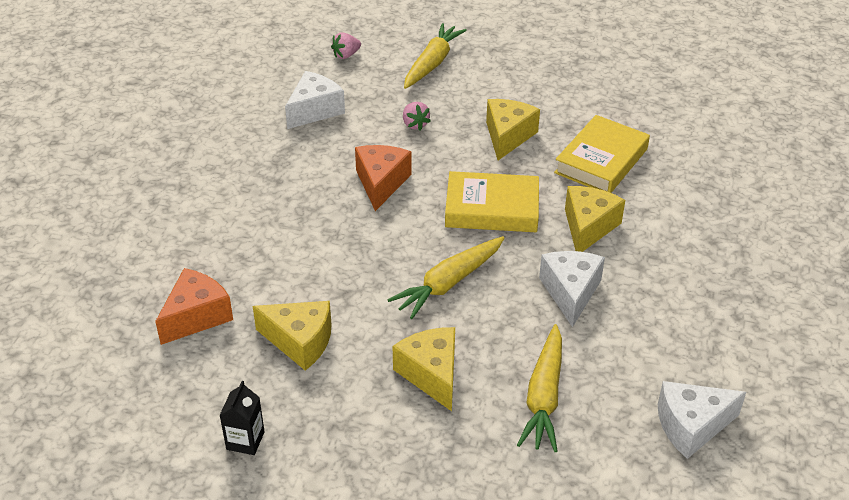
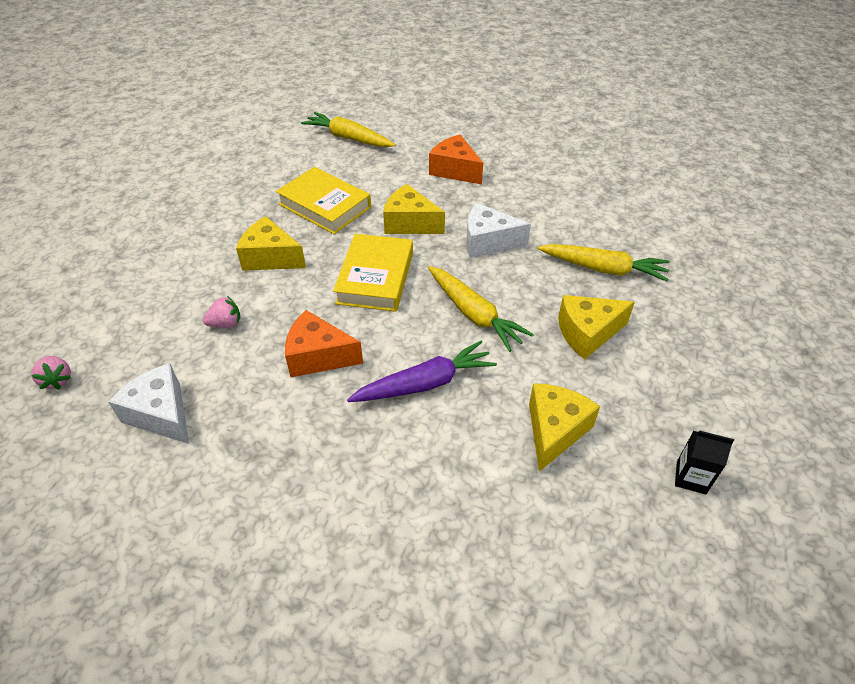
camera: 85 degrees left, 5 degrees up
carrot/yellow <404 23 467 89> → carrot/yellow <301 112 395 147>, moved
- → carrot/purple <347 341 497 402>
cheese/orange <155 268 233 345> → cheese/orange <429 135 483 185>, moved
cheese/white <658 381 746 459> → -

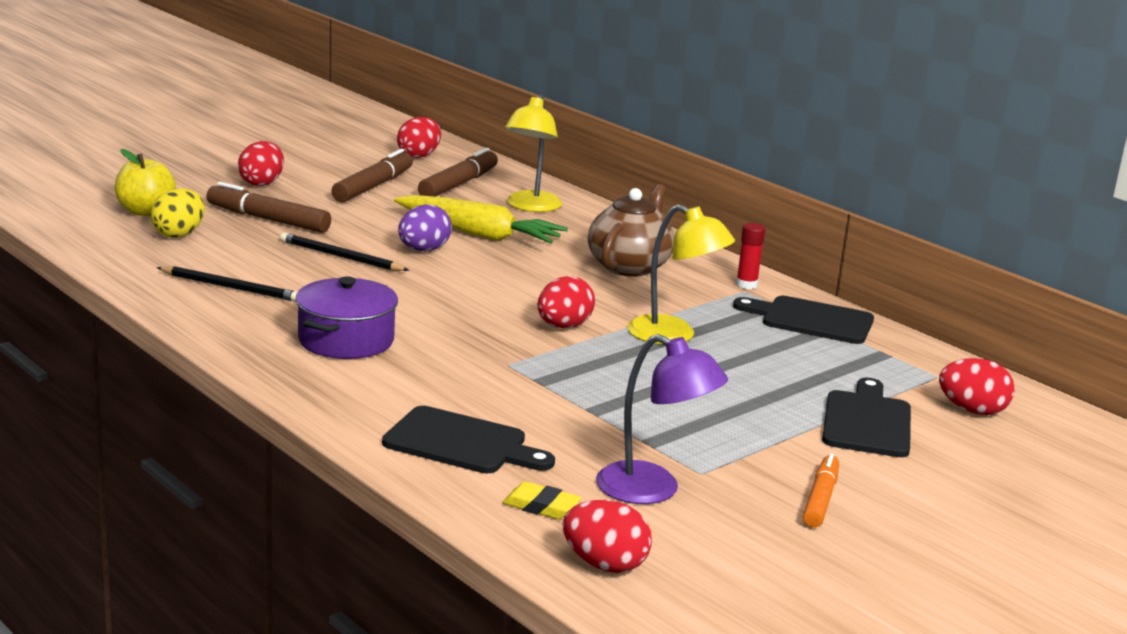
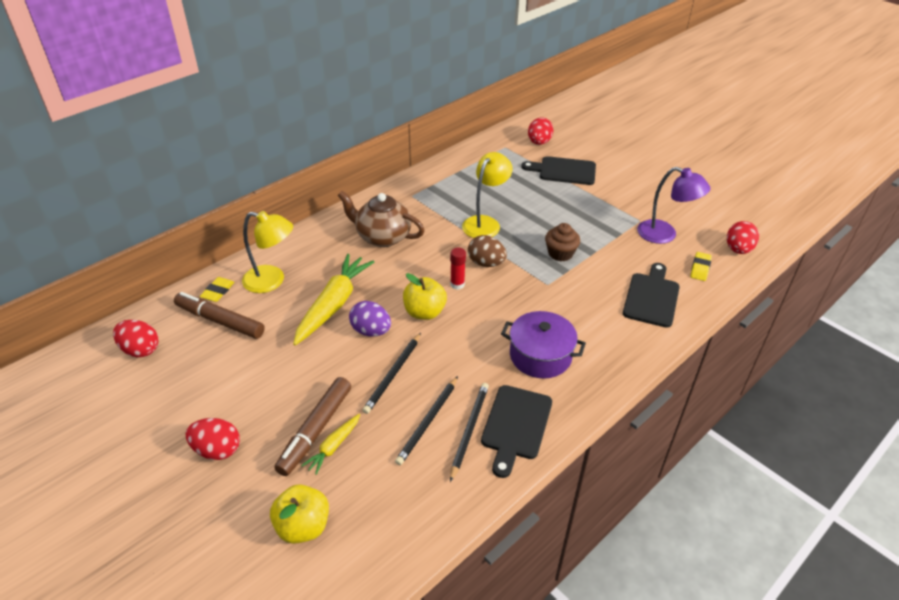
camera: 90 degrees left, 20 degrees up
- → eraser/yellow <200 277 235 302>
- → carrot/yellow <301 414 360 475>
- → pencil/black <395 376 458 465>
- → apple/yellow <403 273 447 320>
glue stick/red <736 223 765 289> → glue stick/red <450 248 466 290>, moved
egg/red <538 276 595 328> → egg/brown <468 235 507 267>
cutting board/black <733 296 874 344> → cutting board/black <481 385 552 478>, moved
- → cupcake/brown <545 223 580 261>
lamp/purple <596 334 728 504> → lamp/purple <637 167 710 244>, 90 degrees clockwise
egg/yellow <150 188 205 238> → -
marker/brown <331 149 413 202> → -
marker/orange <803 453 839 528> → -

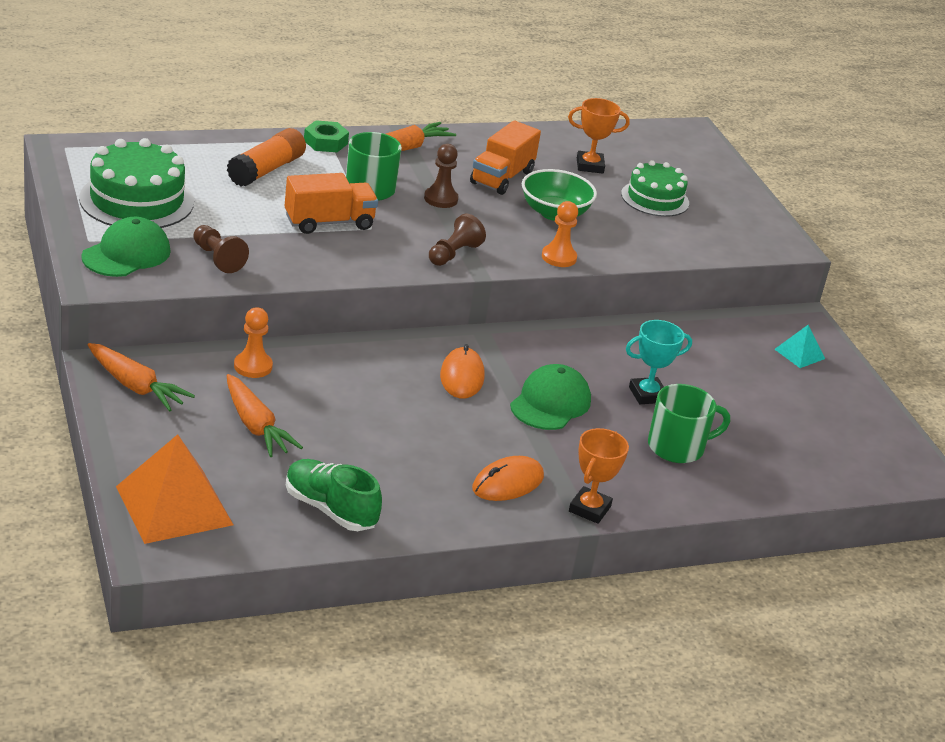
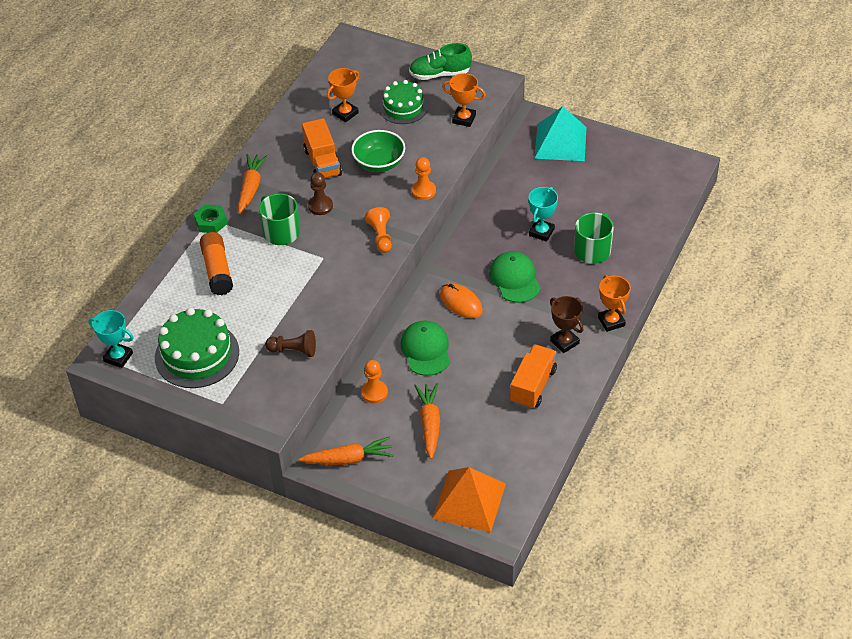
camera: 40 degrees left, 15 degrees up
- → trophy/turquoise <89 310 133 368>
pawn/brown <429 214 486 266> → pawn/orange <365 207 392 253>
cap/green <81 217 171 277> → cap/green <401 321 450 376>, moved
shoe/green <286 459 382 531> → shoe/green <409 43 472 80>, moved
carrot/orange <226 374 303 457> → carrot/orange <414 383 440 459>, 105 degrees counterclockwise
- → trophy/orange <442 73 486 127>
truck/orange <285 173 378 234> → truck/orange <510 344 557 409>, moved
pyramid/turquoise <775 325 825 368> → pyramid/turquoise <534 106 587 161>, x2.07
mouse/orange <472 456 544 501> → trophy/brown <550 296 583 353>

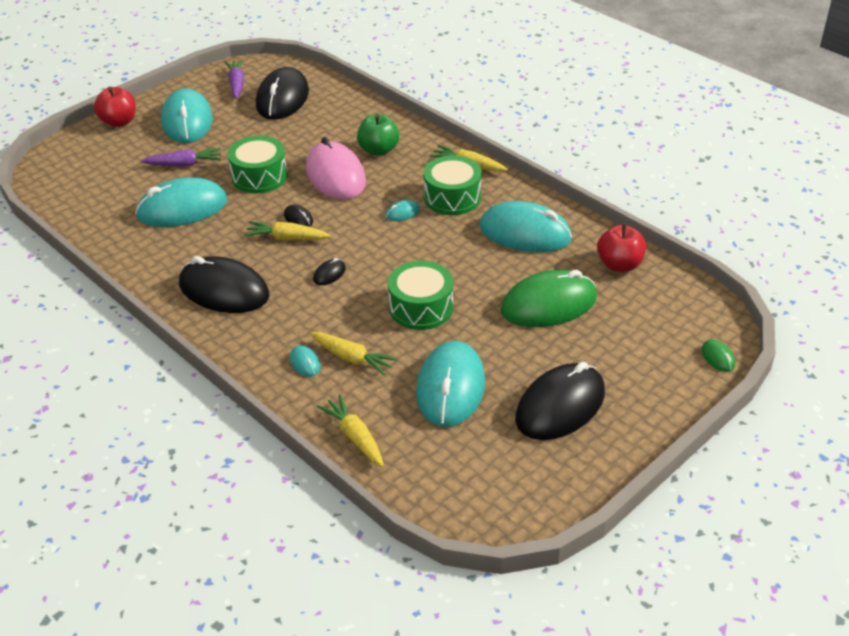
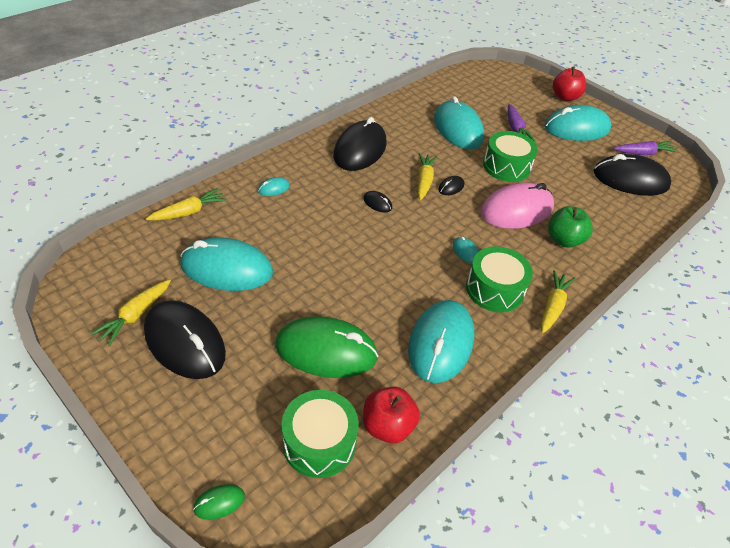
camera: 85 degrees right, 5 degrees up
carrot/yellow <310 332 398 376> → carrot/yellow <91 279 171 346>, moved
mouse/green <501 270 597 327> → mouse/green <275 316 378 378>, 60 degrees counterclockwise
drum/green <388 261 453 330> → drum/green <282 390 359 478>, moved

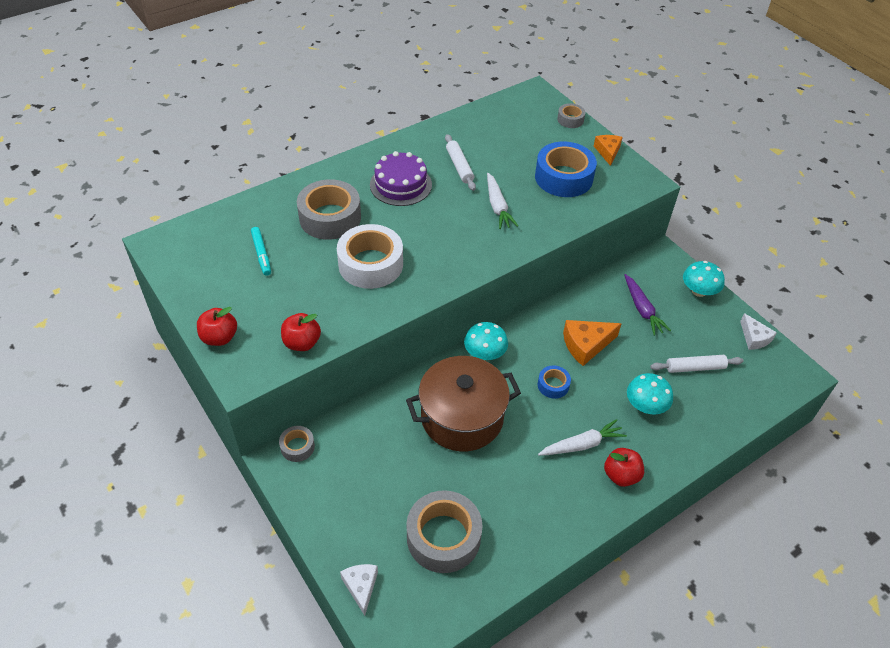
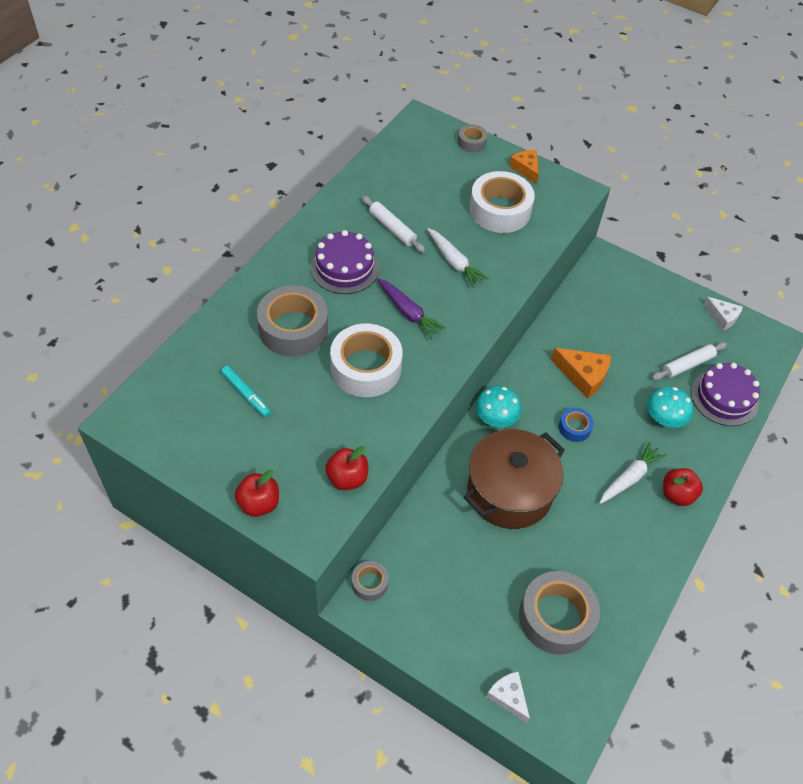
camera: 25 degrees left, 5 degrees up
carrot/purple <624 274 671 336> → carrot/purple <377 278 446 339>, moved
tape/blue <535 142 597 197> → tape/white <469 171 535 233>
cheese/orange <563 320 622 366> → cheese/orange <551 348 611 399>, 105 degrees counterclockwise
- → cake/purple <691 363 760 426>
mushroom/turquoise <683 261 725 297> → -

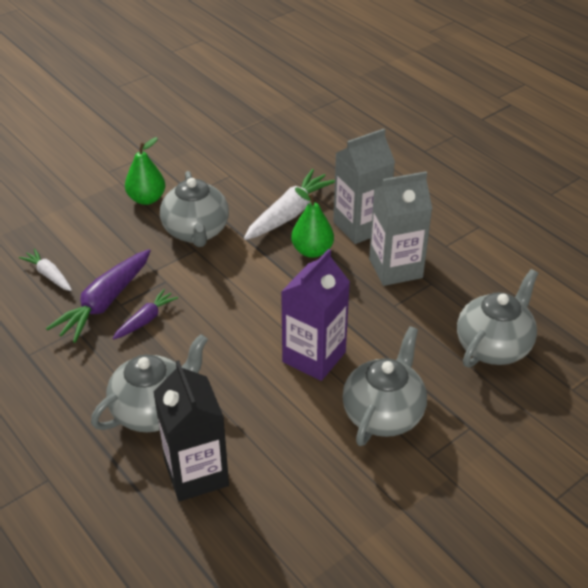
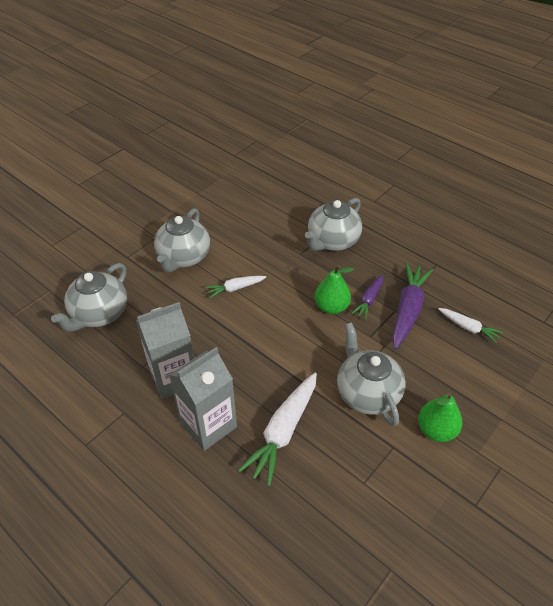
camera: 170 degrees right, 5 degrees up
carton/purple <281 249 350 381> → carrot/white <205 276 266 298>
pear/green <291 187 334 258> → pear/green <315 265 354 314>, moved
carton/black <153 360 229 501> → -

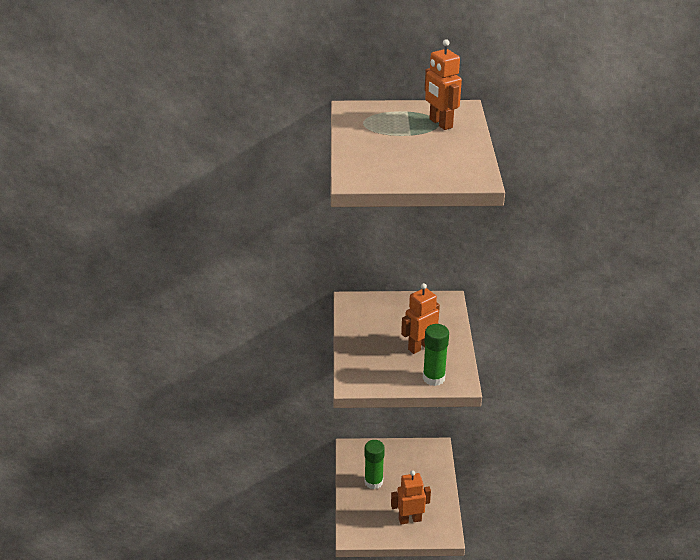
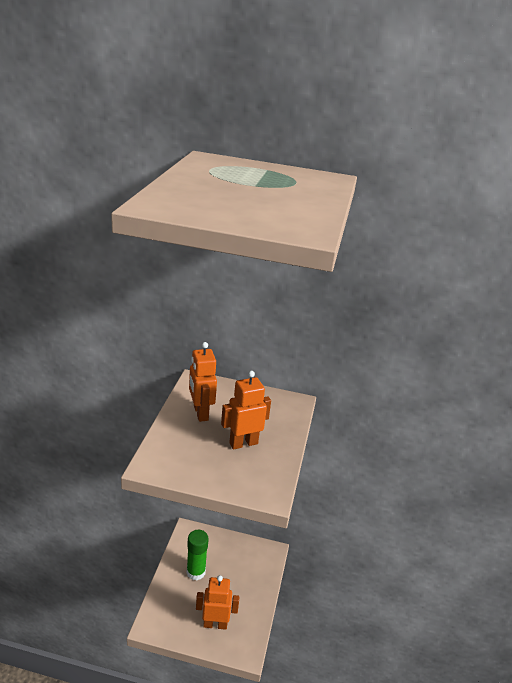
camera: 10 degrees right, 5 degrees down
robot/orange <425 39 462 130> → robot/orange <189 342 217 422>, moved
glue stick/green <423 324 449 386> → -

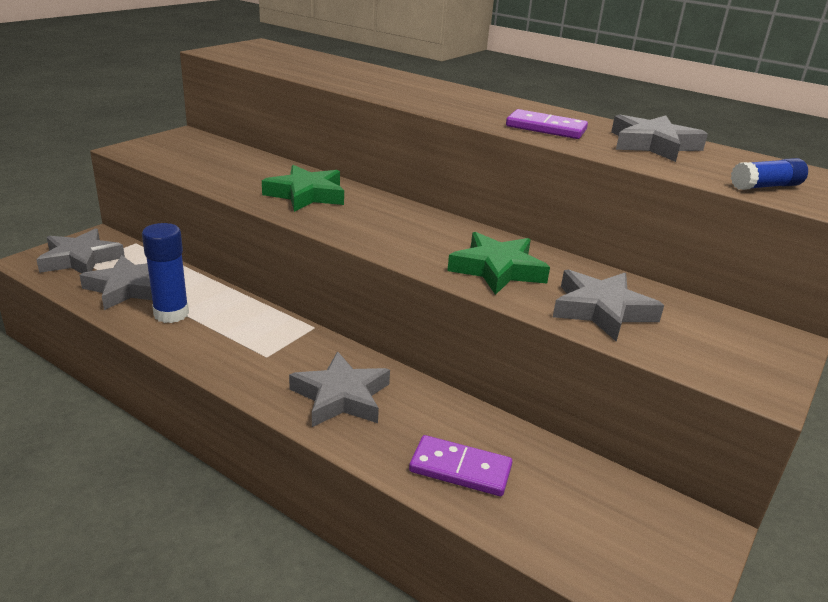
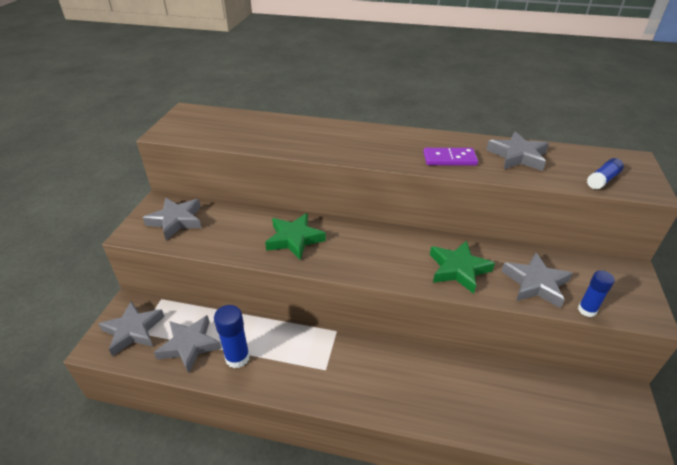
camera: 20 degrees left, 10 degrees up
star/grey <289 351 390 427> → star/grey <143 198 201 240>, moved
- → glue stick/blue <578 270 615 317>
domino/purple <409 435 513 496> → -

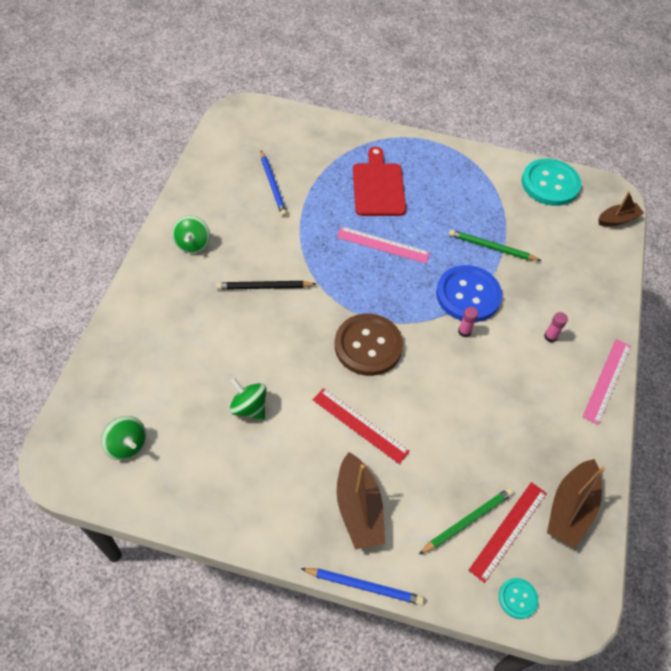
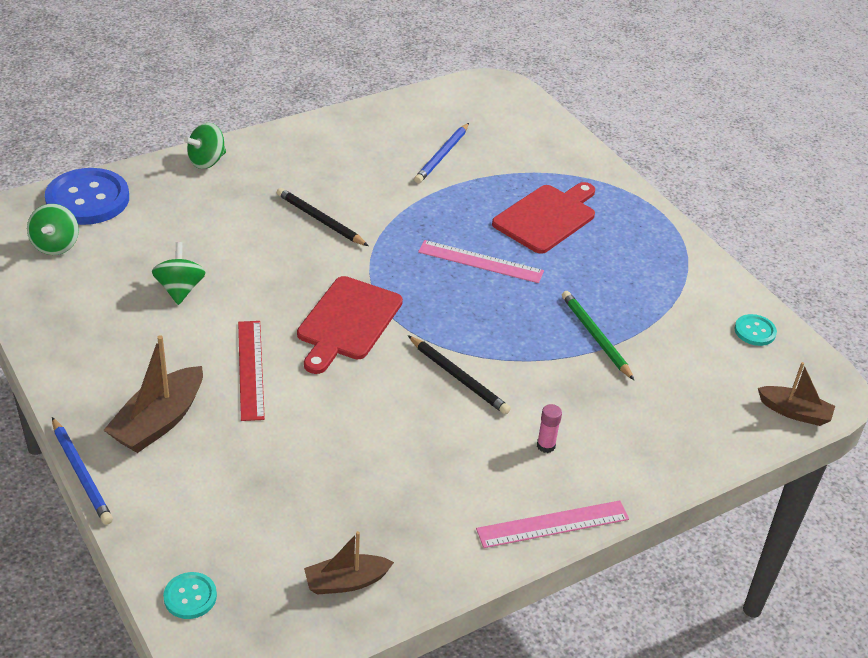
camera: 45 degrees right, 15 degrees down
button/blue <436 265 502 322> → button/blue <45 168 129 225>, moved
spinning top/green <172 216 210 253> → spinning top/green <184 123 226 169>, moved
button/brown <335 314 403 376> → cutting board/red <297 276 403 374>
boat/brown <547 459 605 548> → boat/brown <304 531 394 595>, x0.65
glue stick/pink <458 307 478 337> → pencil/black <408 335 511 415>
ruler/pink <337 226 430 264> → ruler/pink <418 240 544 283>, 45 degrees counterclockwise
button/turquoise <522 159 581 206> → button/turquoise <734 314 777 346>, x0.47
pencil/green <419 488 513 554> → -
ruler/red <469 482 547 583> → -

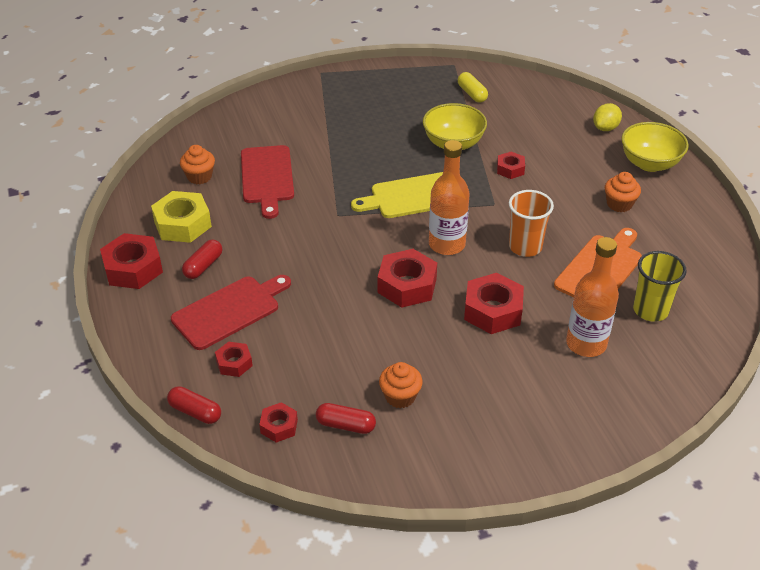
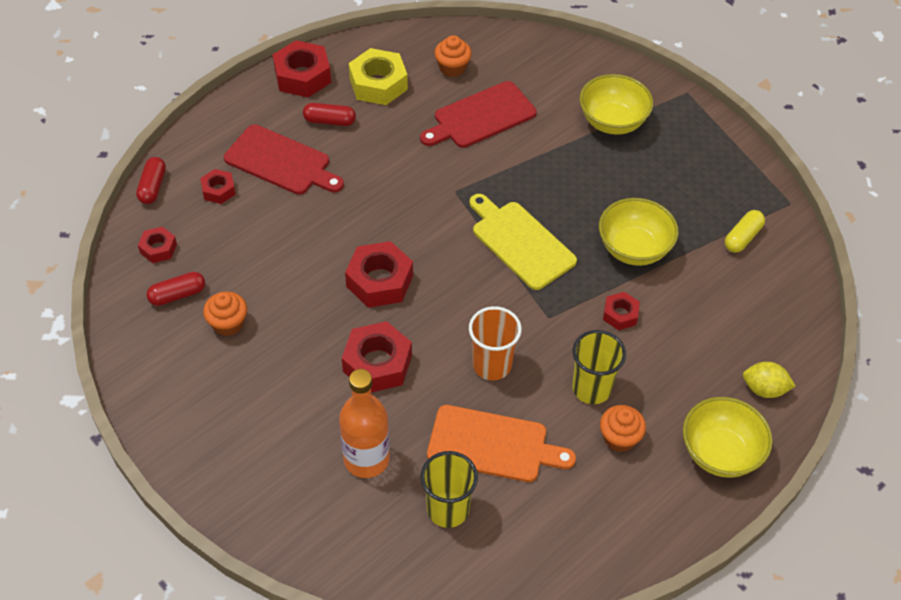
camera: 65 degrees right, 10 degrees up
capsule/red <316 403 376 434> → capsule/red <146 272 205 306>, 75 degrees clockwise
- → cup/yellow <572 330 626 404>
- → bowl/yellow <580 74 653 135>
bottle/orange <429 140 470 255> → -

